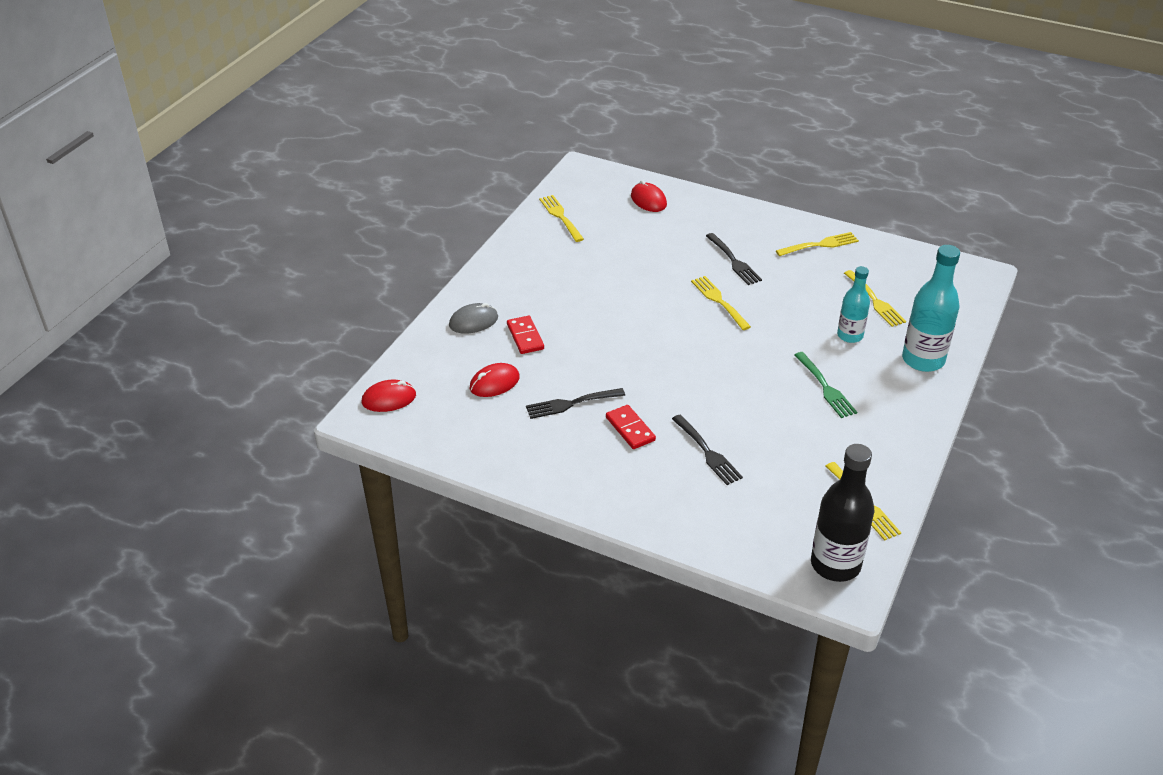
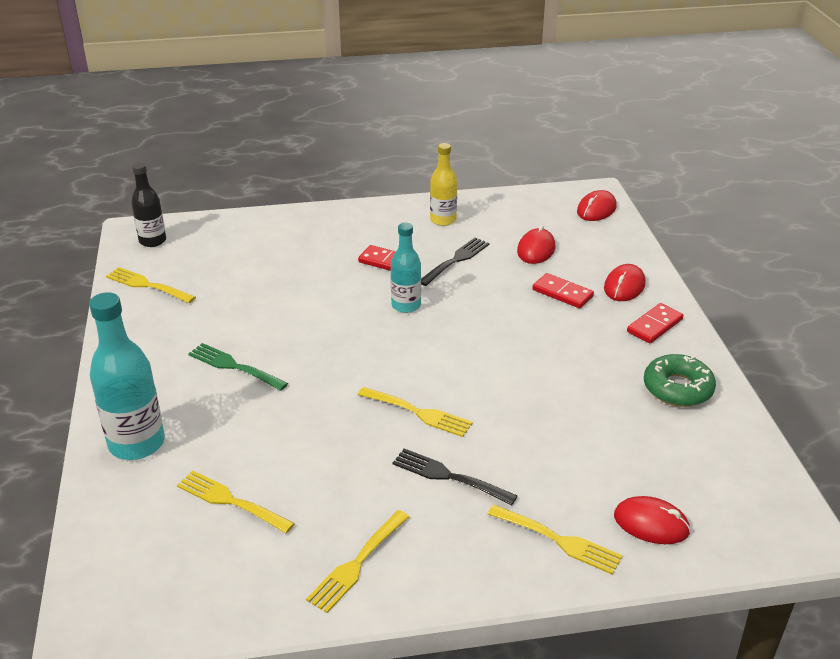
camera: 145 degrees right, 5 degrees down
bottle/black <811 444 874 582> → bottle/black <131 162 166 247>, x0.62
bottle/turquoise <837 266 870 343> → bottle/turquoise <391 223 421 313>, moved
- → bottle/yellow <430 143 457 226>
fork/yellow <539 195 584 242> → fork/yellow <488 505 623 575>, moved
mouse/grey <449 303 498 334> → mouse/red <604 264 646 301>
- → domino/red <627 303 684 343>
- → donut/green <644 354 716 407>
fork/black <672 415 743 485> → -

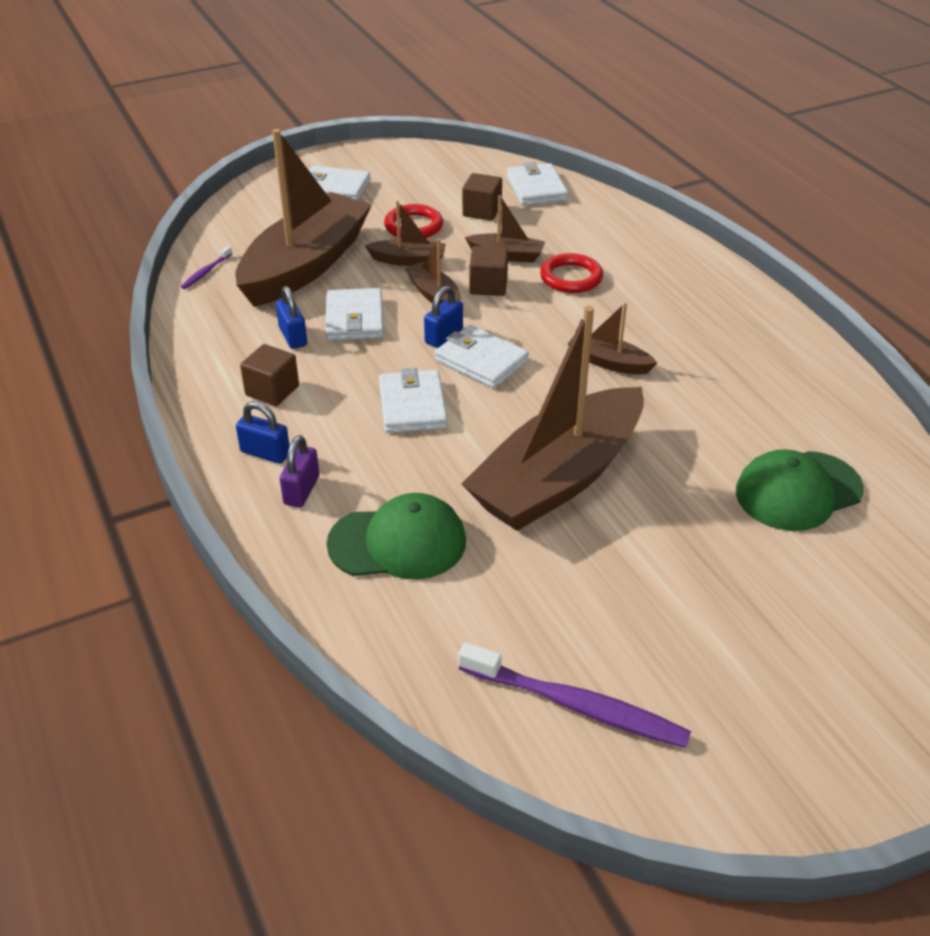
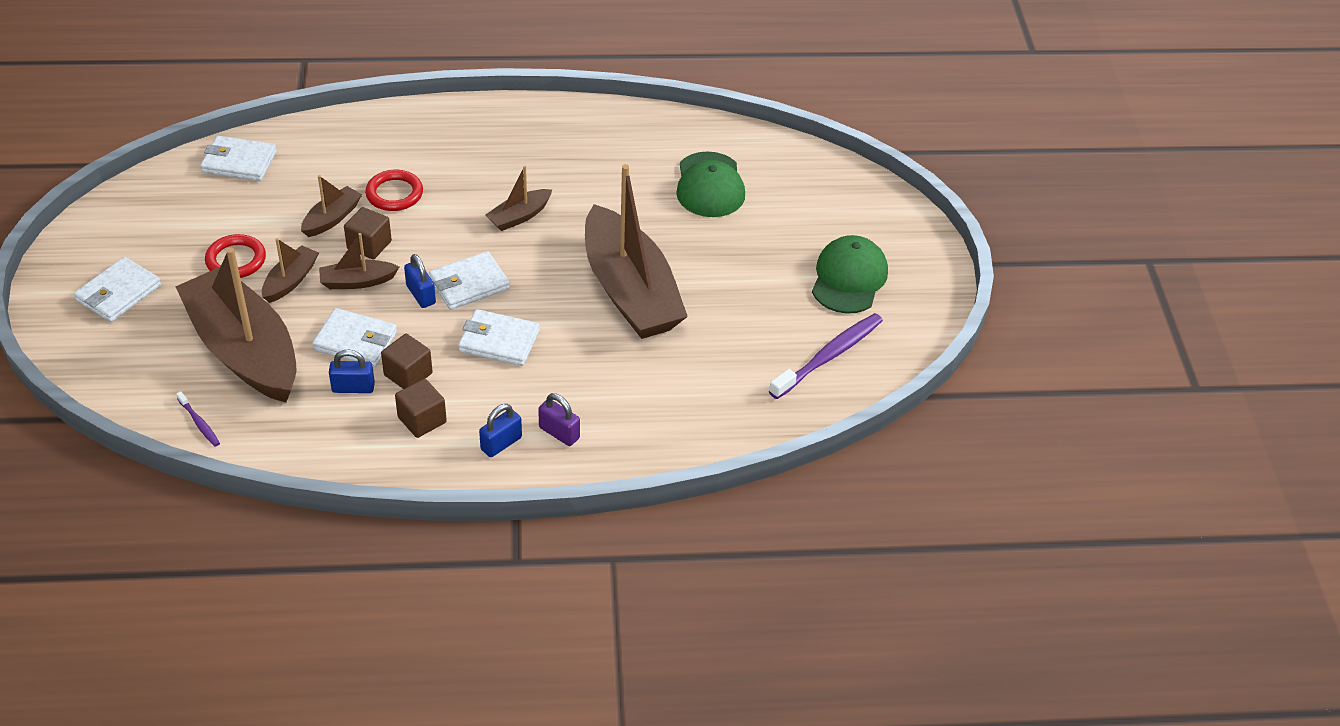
camera: 70 degrees left, 5 degrees up
cube/brown <462 173 502 221> → cube/brown <381 334 433 389>, moved
cap/green <326 493 466 580> → cap/green <812 235 888 314>, moved

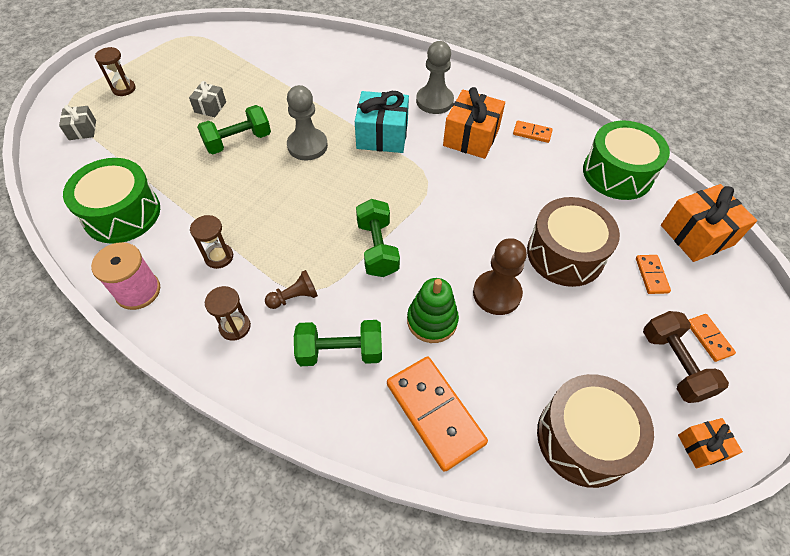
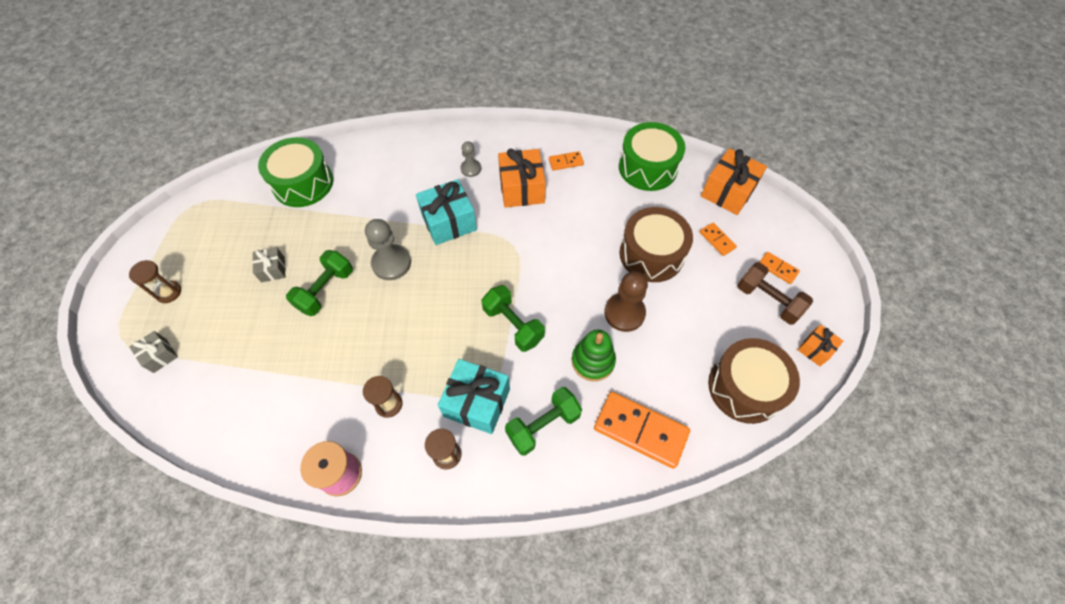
camera: 30 degrees left, 5 degrees up
drum/green <63 158 160 244> → drum/green <258 137 333 207>, moved
pawn/brown <265 270 318 309> → gift/turquoise <438 359 510 434>
pawn/grey <416 41 454 114> → pawn/grey <461 141 481 177>, x0.59

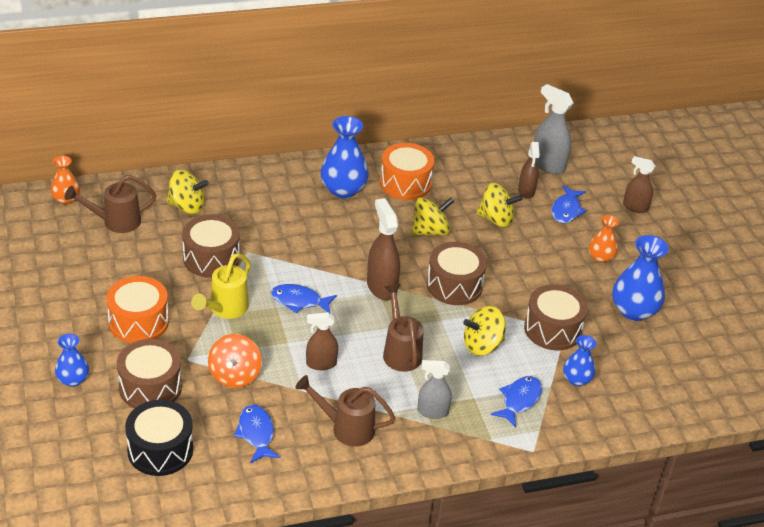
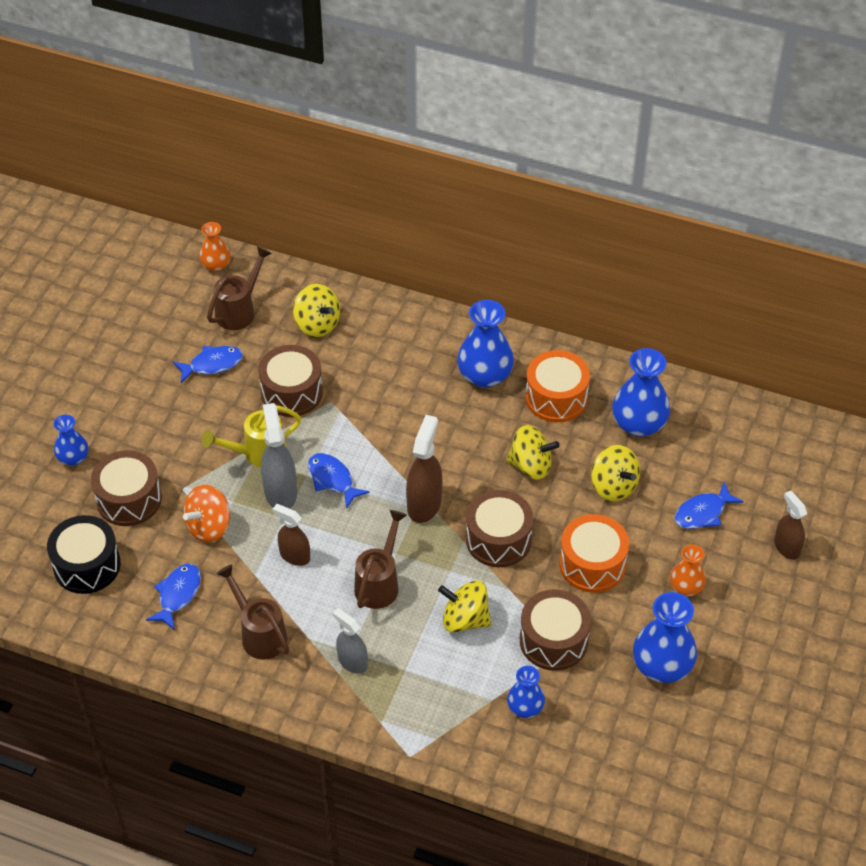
camera: 40 degrees right, 10 degrees up
fish/blue <491 376 542 427> → fish/blue <173 346 243 383>, moved
watering can/brown <65 175 156 233> → watering can/brown <207 246 272 330>, 105 degrees clockwise
spray bottle/grey <534 84 574 174> → spray bottle/grey <261 403 297 509>, moved
drum/orange <106 276 169 343> → drum/orange <559 514 629 593>, moved
- → vase/blue <612 348 670 437>
spray bottle/brown <518 142 540 199> → -

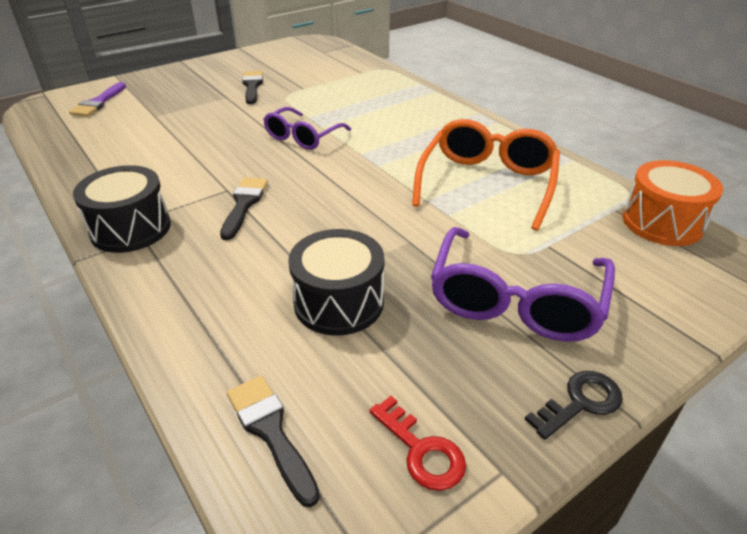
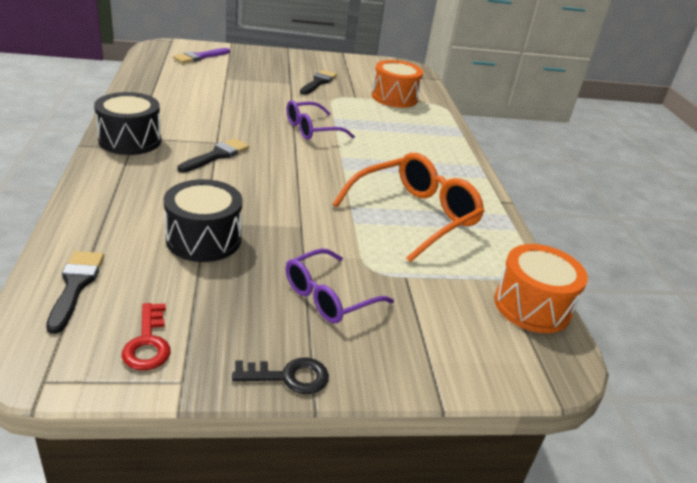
camera: 25 degrees right, 5 degrees down
glasses/purple <431 227 615 342> → glasses/purple <286 248 394 323>, x0.63
- → drum/orange <372 60 423 108>

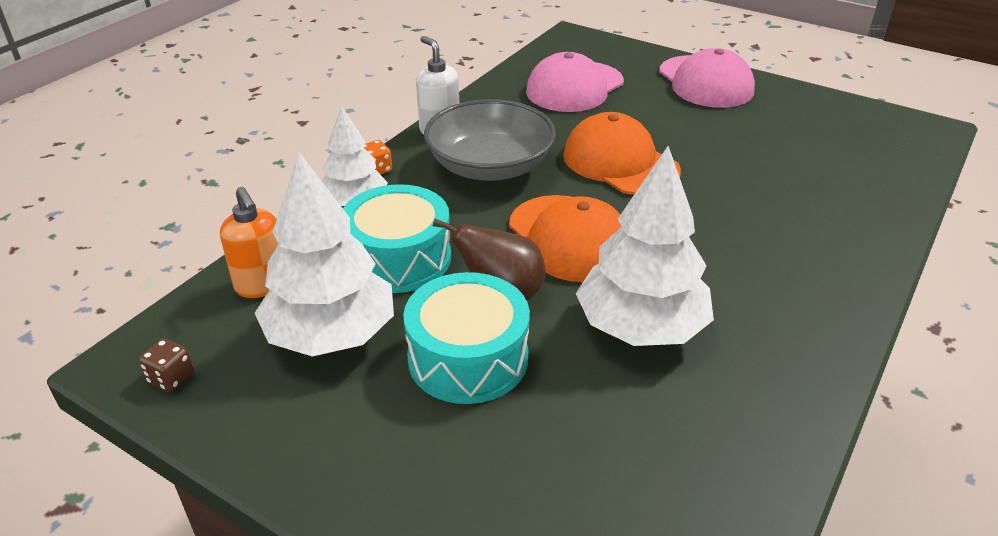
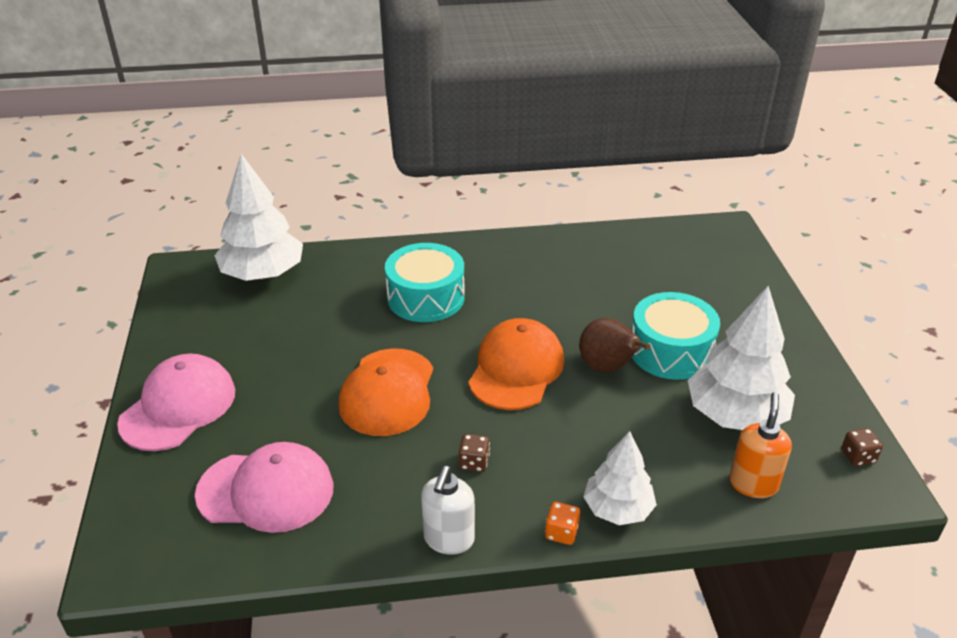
camera: 130 degrees left, 0 degrees up
tree/white <576 146 714 346> → tree/white <215 154 303 281>, moved
drum/turquoise <343 184 451 293> → drum/turquoise <385 243 465 322>, moved
bowl/grey <424 99 556 181> → dice/brown <459 434 490 472>

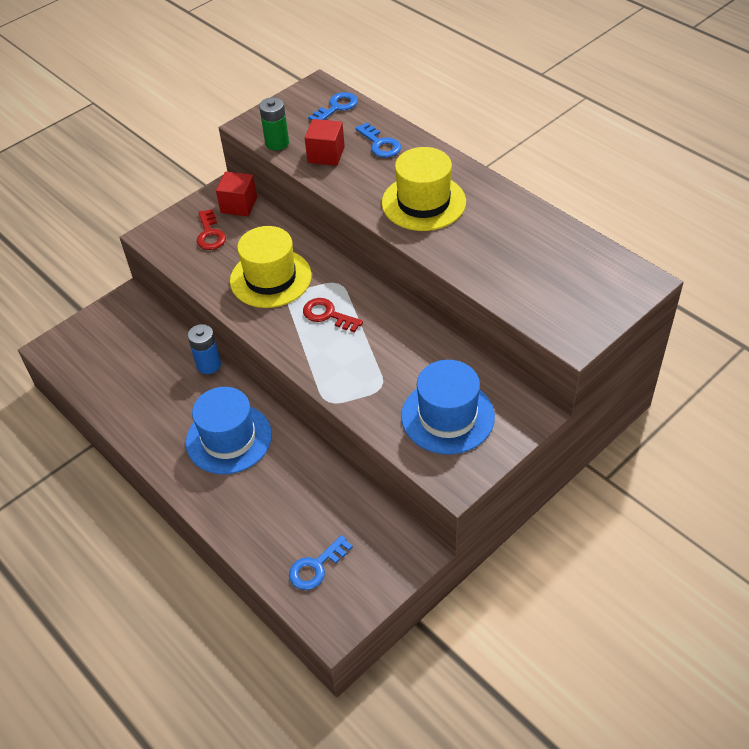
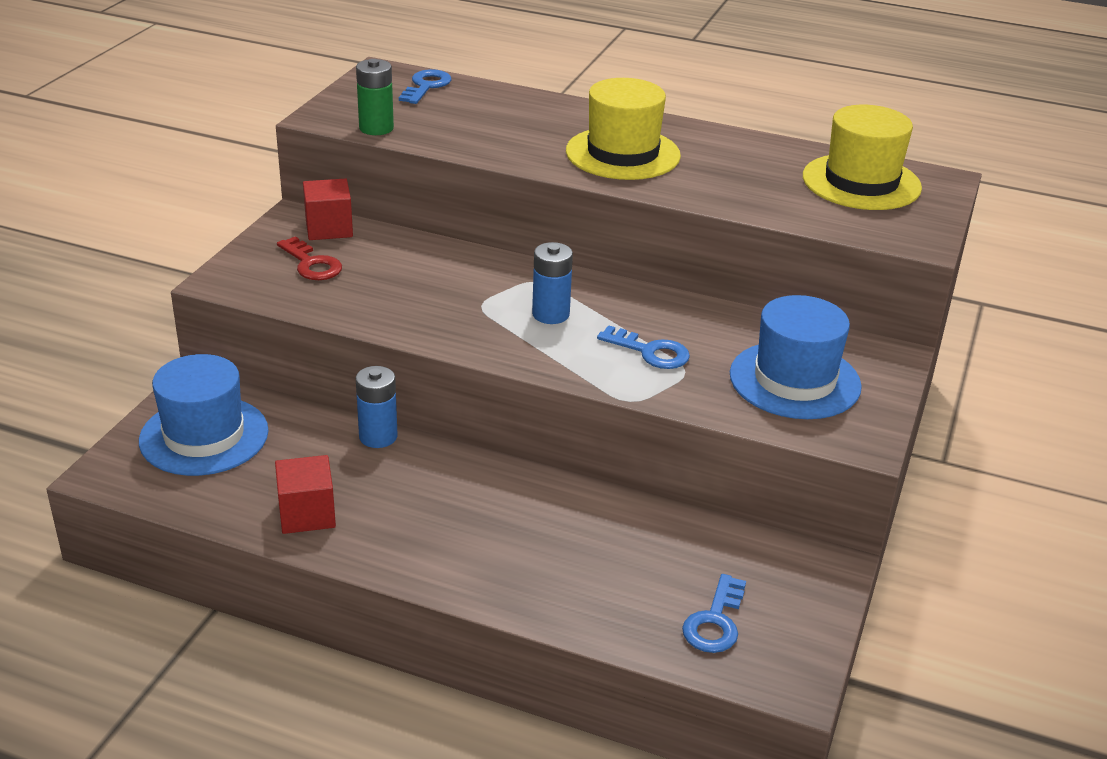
camera: 30 degrees left, 15 degrees down
hat/blue <186 387 272 474> → hat/blue <139 354 269 476>, moved
cube/red <305 119 345 166> → cube/red <275 455 336 534>, moved
key/red <303 298 363 332> → battery/blue <532 242 573 324>
key/blue <355 122 401 158> → key/blue <597 325 690 369>, moved
hat/yellow <230 226 312 308> → hat/yellow <803 105 922 210>, moved

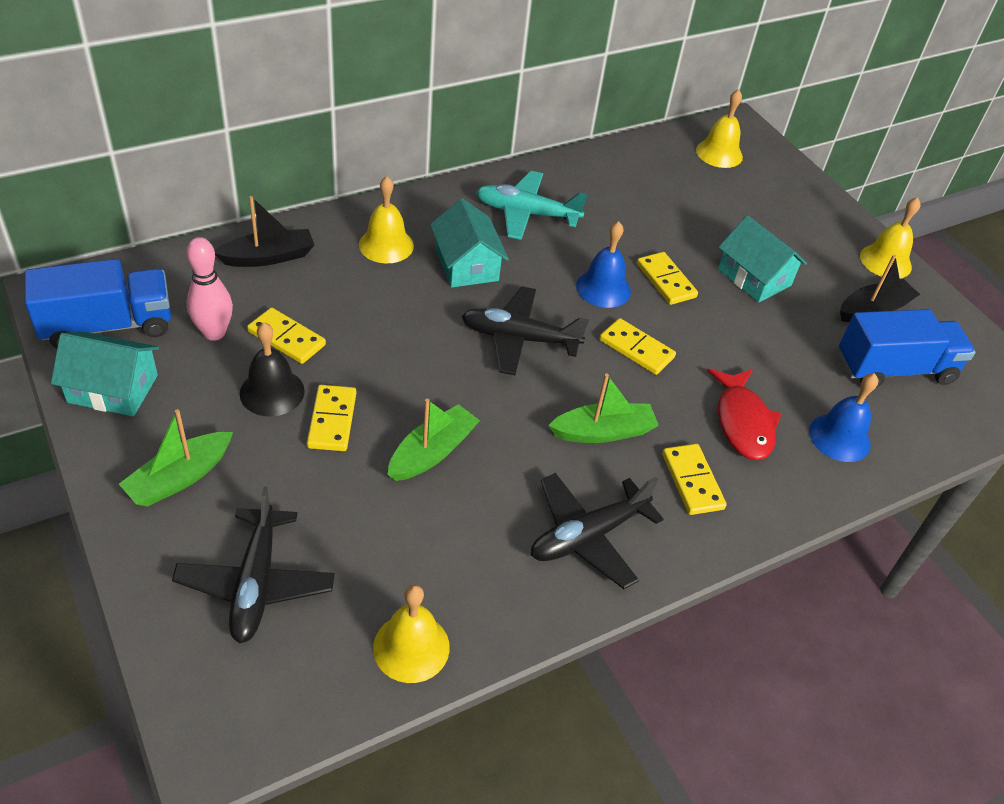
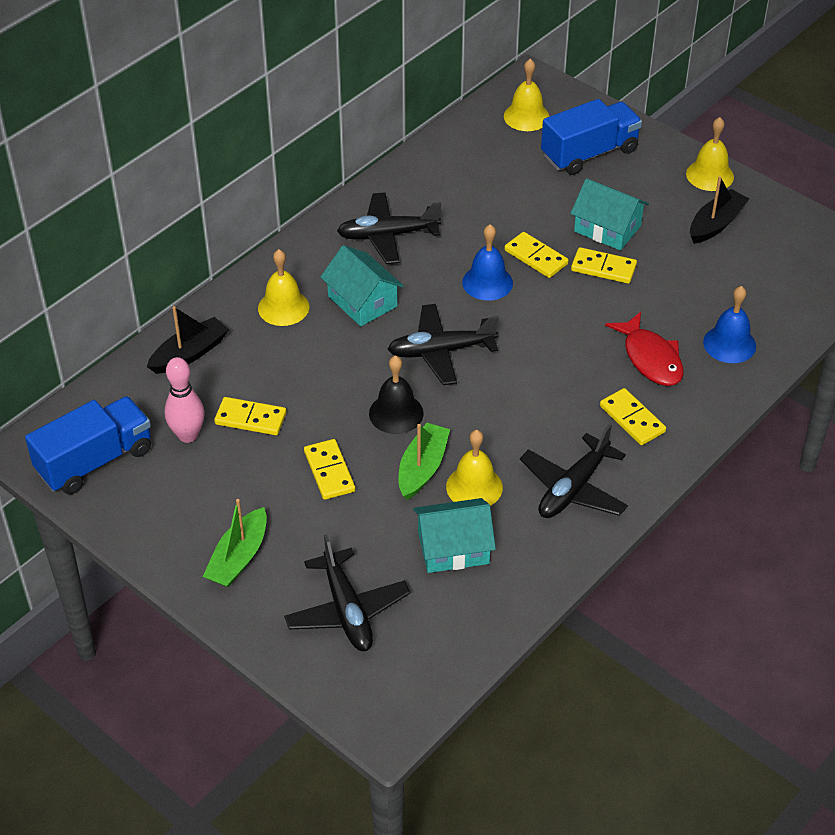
camera: 15 degrees left, 0 degrees up
plane/turquoise <476 171 588 240> → plane/black <337 192 441 264>
bell/black <240 322 305 416> → bell/black <369 355 423 434>, moved
house/turquoise <51 332 159 416> → house/turquoise <413 498 496 573>, moved
bell/yellow <373 584 450 683> → bell/yellow <446 430 503 506>, moved
truck/blue <839 309 975 387> → truck/blue <541 99 642 175>, moved
domino/yellow <600 318 676 375> → domino/yellow <571 247 637 284>, moved
boat/green <548 374 659 443> → -

